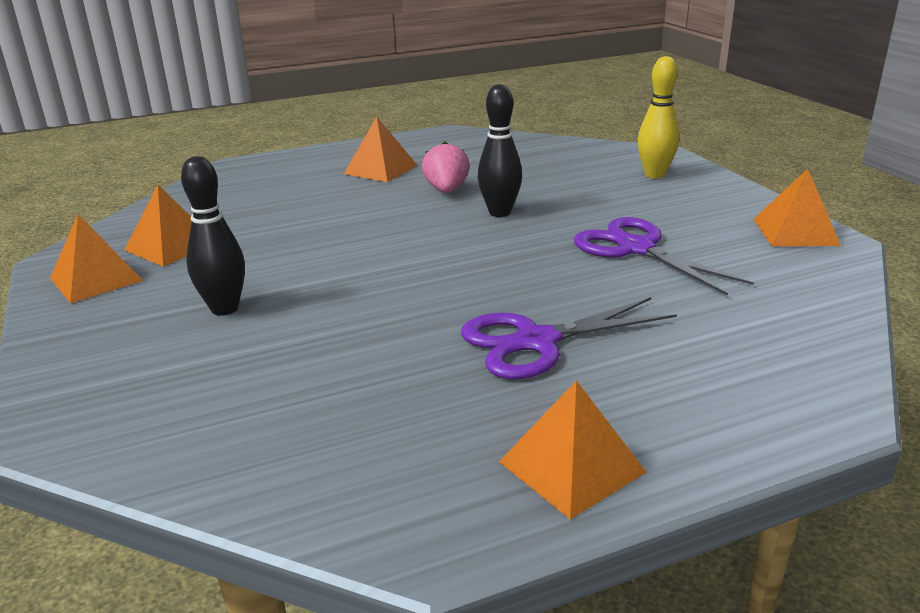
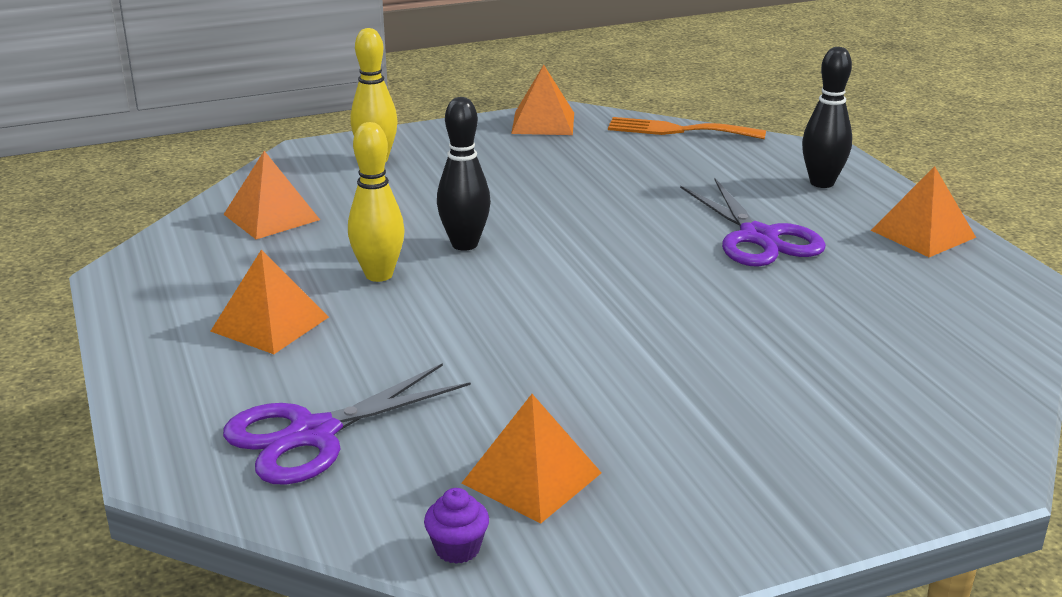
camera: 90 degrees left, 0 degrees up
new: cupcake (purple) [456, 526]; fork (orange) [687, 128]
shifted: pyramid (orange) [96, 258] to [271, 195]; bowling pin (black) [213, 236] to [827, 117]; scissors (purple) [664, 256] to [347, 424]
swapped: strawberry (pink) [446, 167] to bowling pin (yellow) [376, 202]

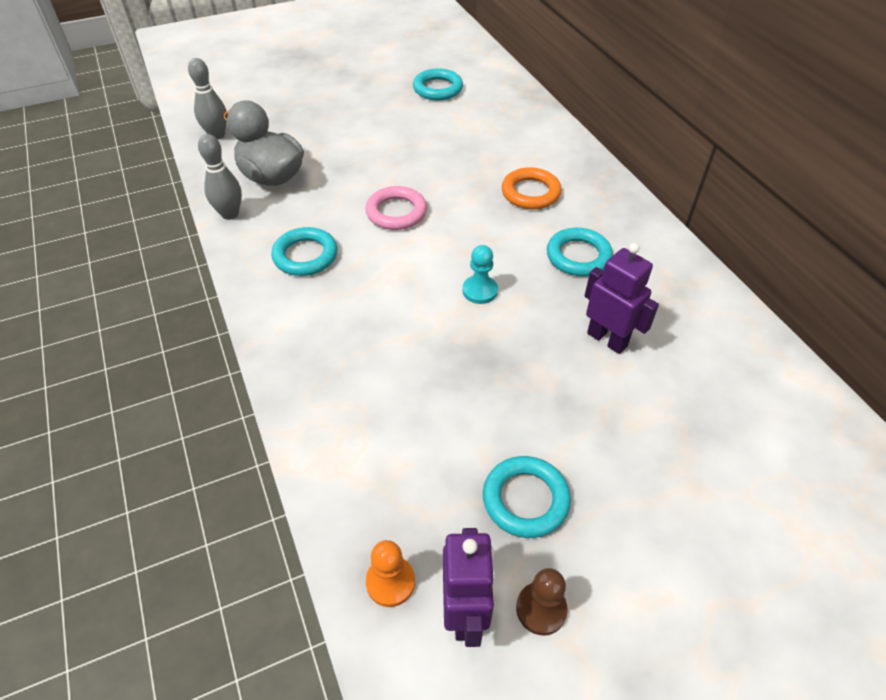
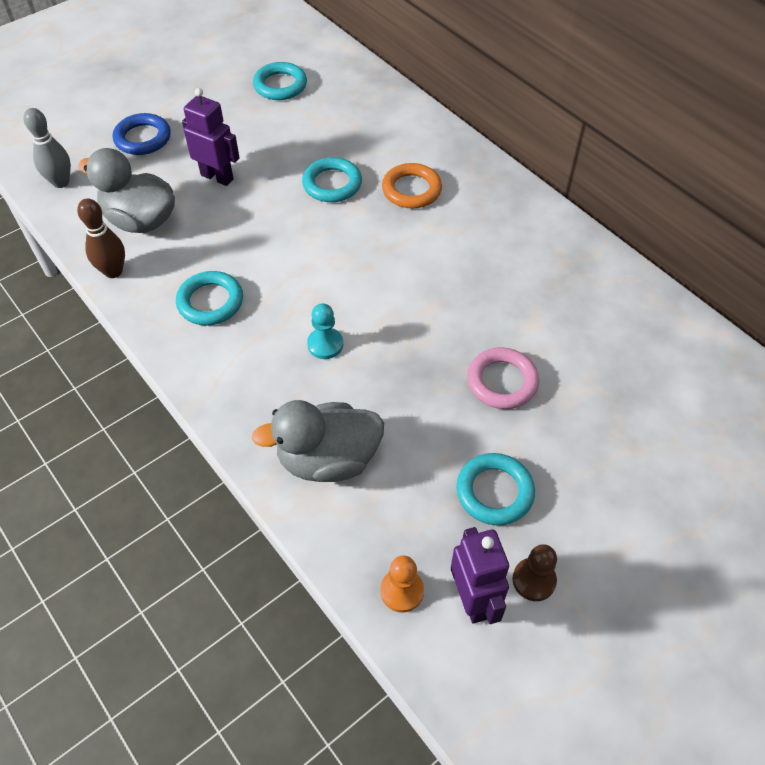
camera: 15 degrees left, 5 degrees up
new: ring (blue) [142, 134]; duck (grey) [318, 441]
shifted: ring (pink) [396, 208] to [503, 378]; pawn (turquoise) [480, 274] to [325, 331]; ring (turquoise) [580, 252] to [332, 179]; robot (purple) [622, 298] to [211, 137]
repainted: bowling pin (grey) [220, 177] to bowling pin (brown) [101, 238]

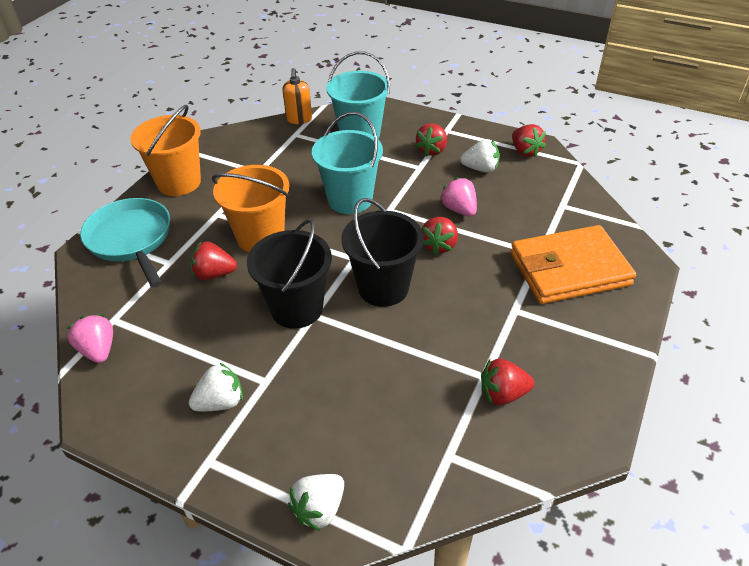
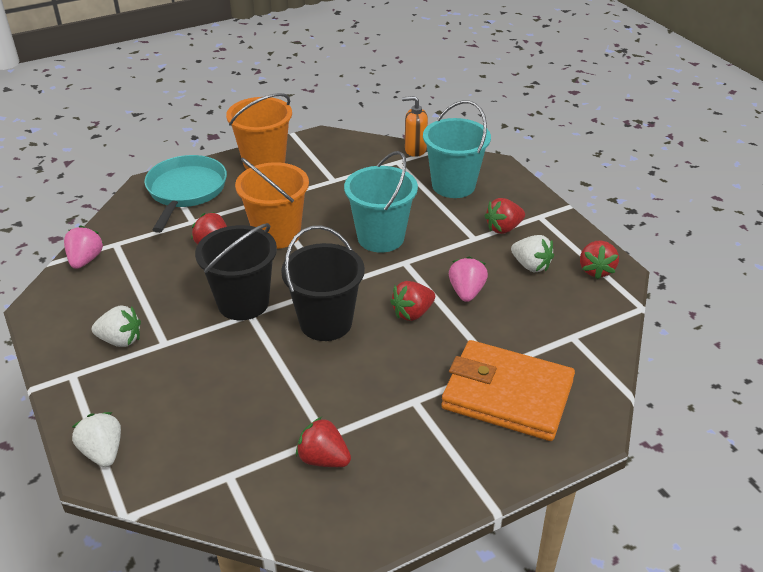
camera: 35 degrees right, 5 degrees down
rotated: soap dispenser (orange) [297, 96] = [415, 126] 60 degrees clockwise; strawberry (white) [316, 502] = [96, 439] 75 degrees clockwise

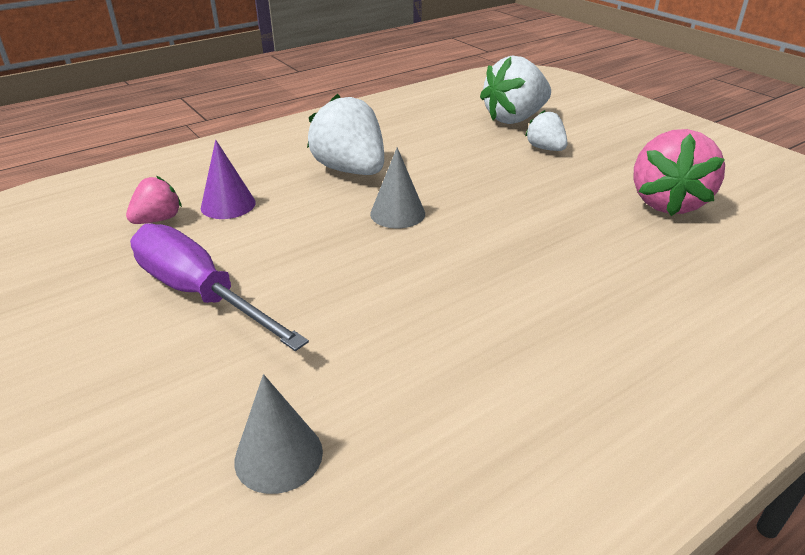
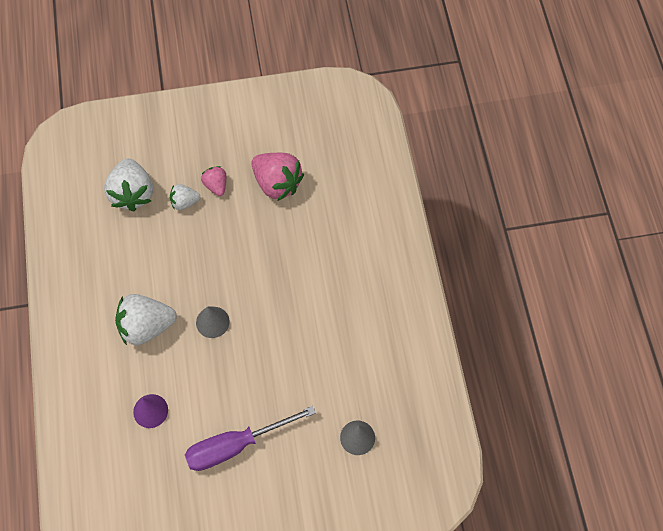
camera: 65 degrees left, 30 degrees up
shifted: strawberry (pink) [154, 200] to [213, 181]

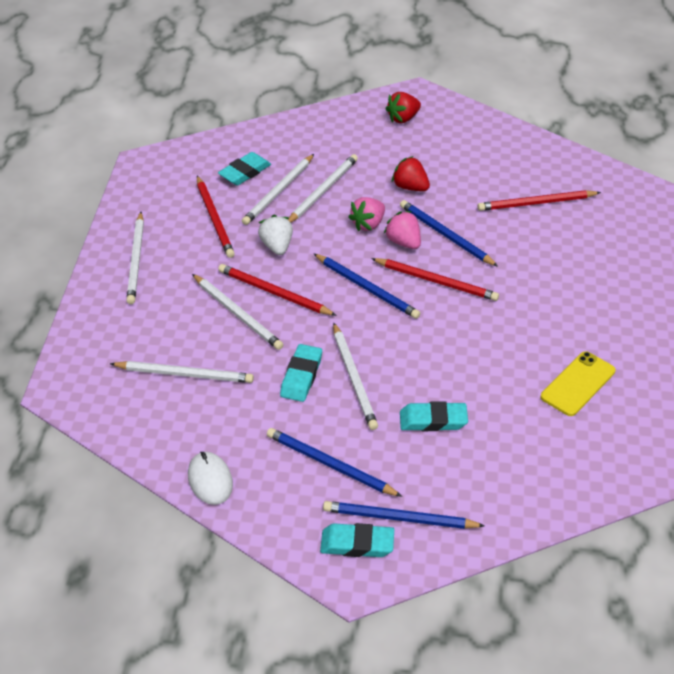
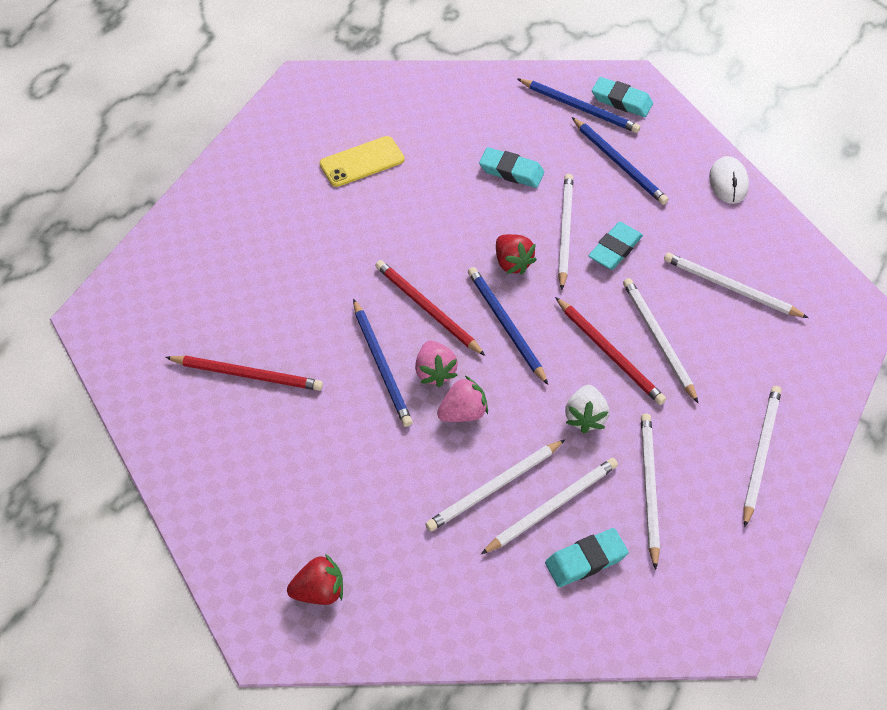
camera: 160 degrees left, 10 degrees up
shifted: strawberry (red) [411, 173] to [516, 254]
repainted: pencil (red) [216, 217] to pencil (white) [650, 491]

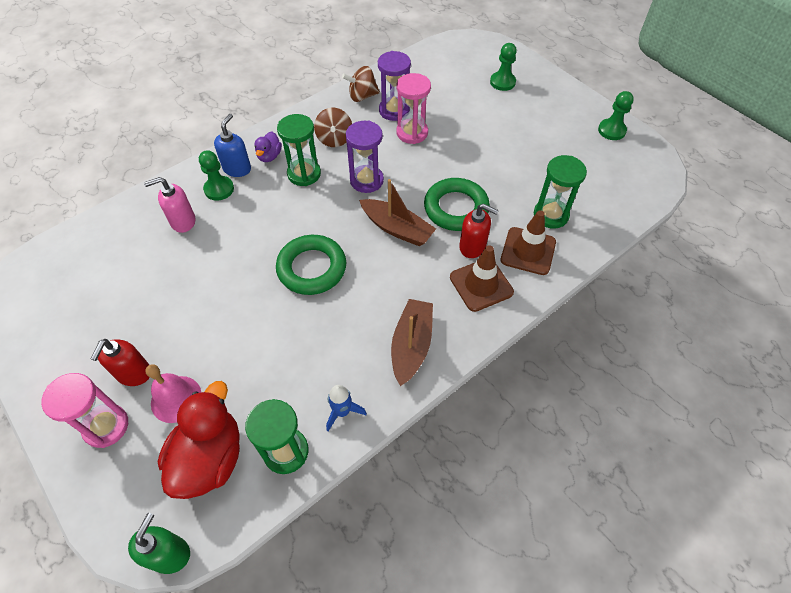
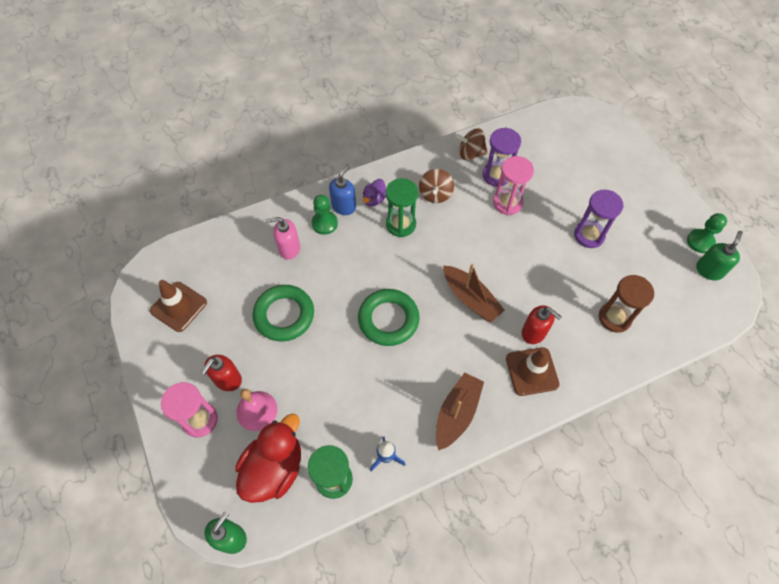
camera: 15 degrees right, 5 degrees up
gone: pawn (green) [503, 67]
new: soap dispenser (green) [719, 255]
shifted: hourglass (purple) [365, 157] to [598, 219]; ring (green) [457, 204] to [283, 313]; traffic cone (brown) [528, 242] to [178, 306]
repainted: hourglass (green) [560, 192] to hourglass (brown) [626, 304]

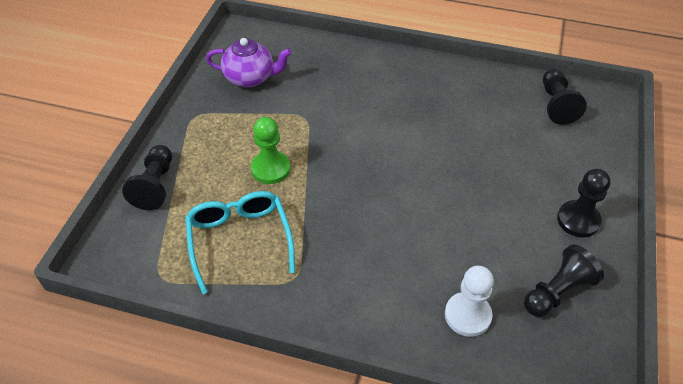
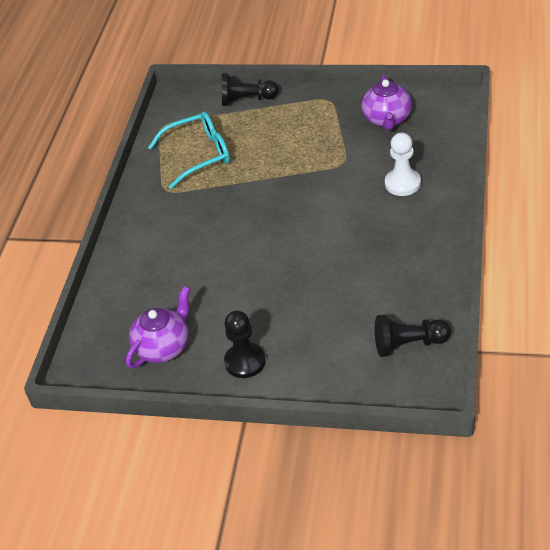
camera: 90 degrees right, 5 degrees down
gone: pawn (green) [271, 150]
shifted: pawn (white) [469, 301] to [403, 164]
swapped: pawn (black) [564, 280] to teapot (purple) [158, 327]

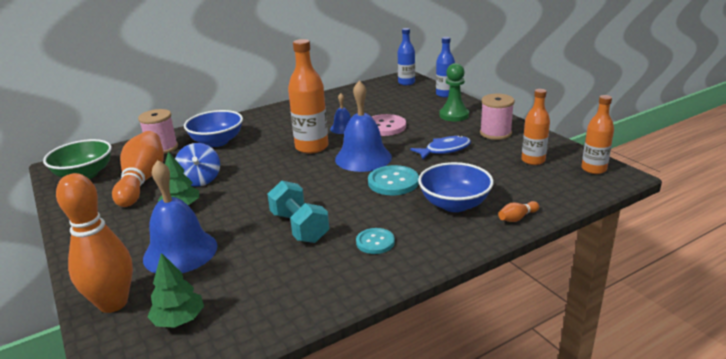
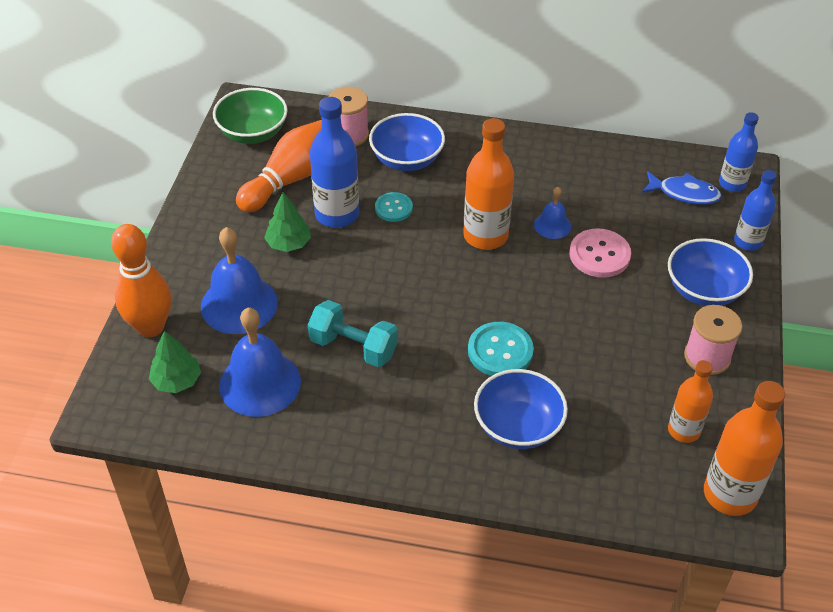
camera: 40 degrees right, 20 degrees up
gone: bowling pin (orange) [518, 211]
shifted: bell (blue) [363, 126] to [260, 362]; button (turquoise) [375, 241] to [394, 207]; fish (blue) [440, 147] to [682, 188]
swapped: spinning top (blue) [197, 165] to bottle (blue) [334, 162]; pawn (green) [454, 92] to bowl (blue) [710, 272]
rotated: dumbbell (turquoise) [298, 212] = [353, 333] 75 degrees counterclockwise
scaled: bottle (orange) [597, 134] = [744, 448] x1.58

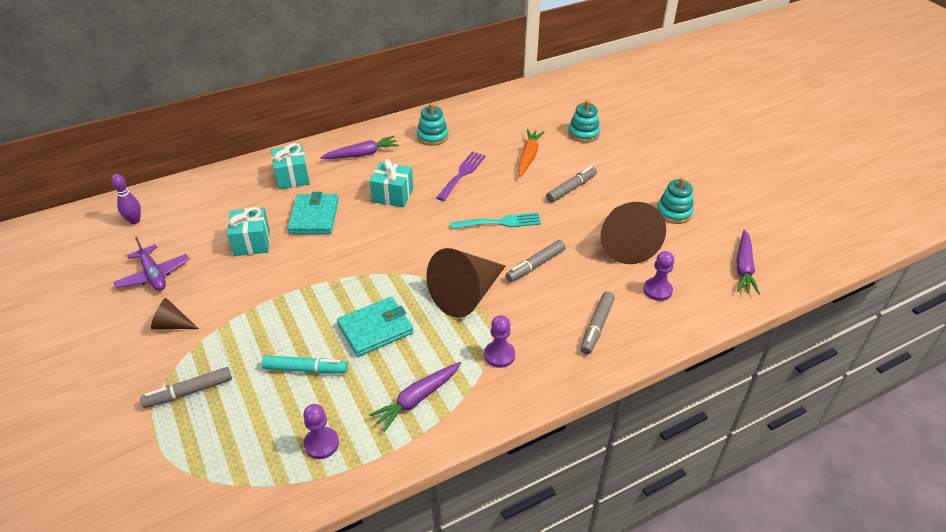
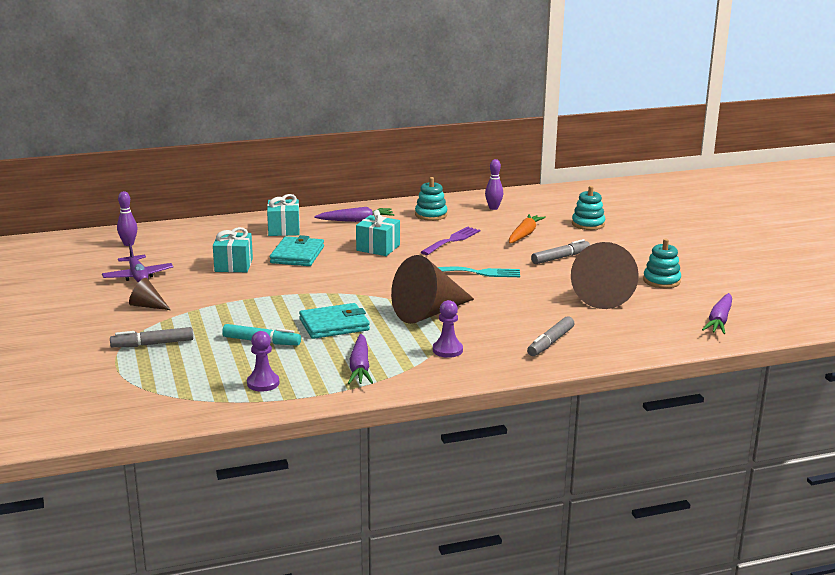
camera: 10 degrees right, 20 degrees down
gone: marker (grey) [535, 261]; pawn (purple) [658, 276]
new: bowling pin (purple) [494, 184]
rotated: carrot (purple) [415, 396] = [360, 359] 60 degrees counterclockwise

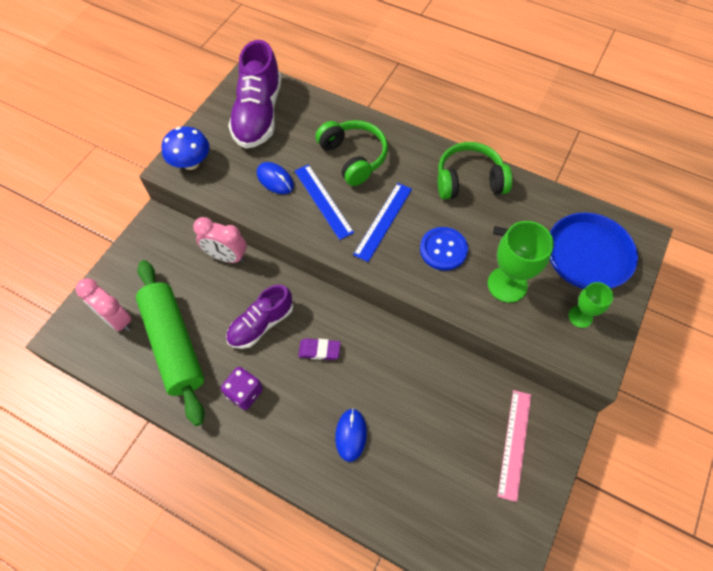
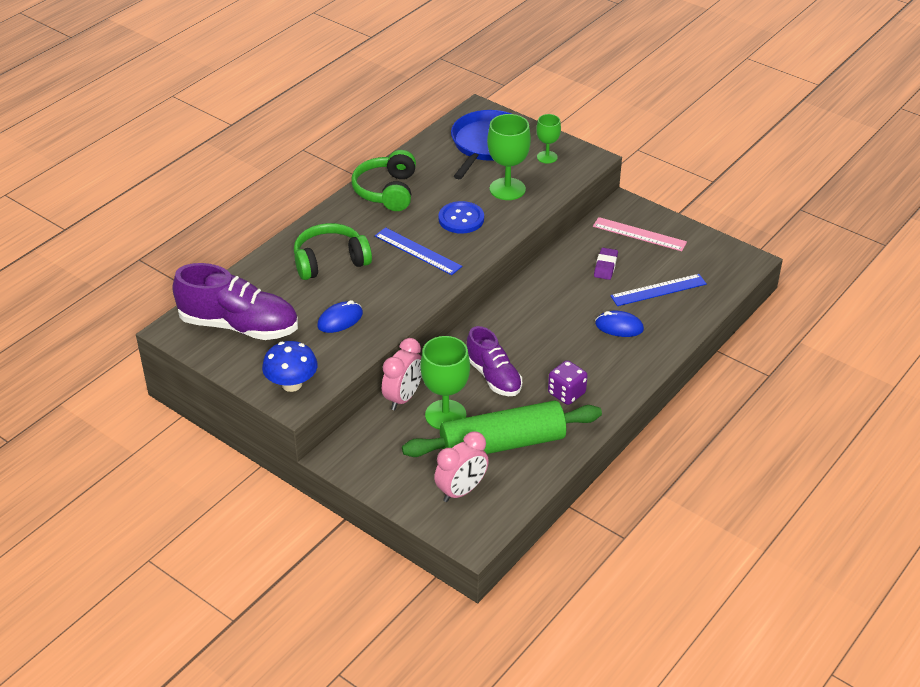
camera: 80 degrees left, 20 degrees down
new: goblet (green) [445, 383]
shifted: ruler (blue) [324, 202] to [658, 290]; eraser (purple) [319, 349] to [606, 264]

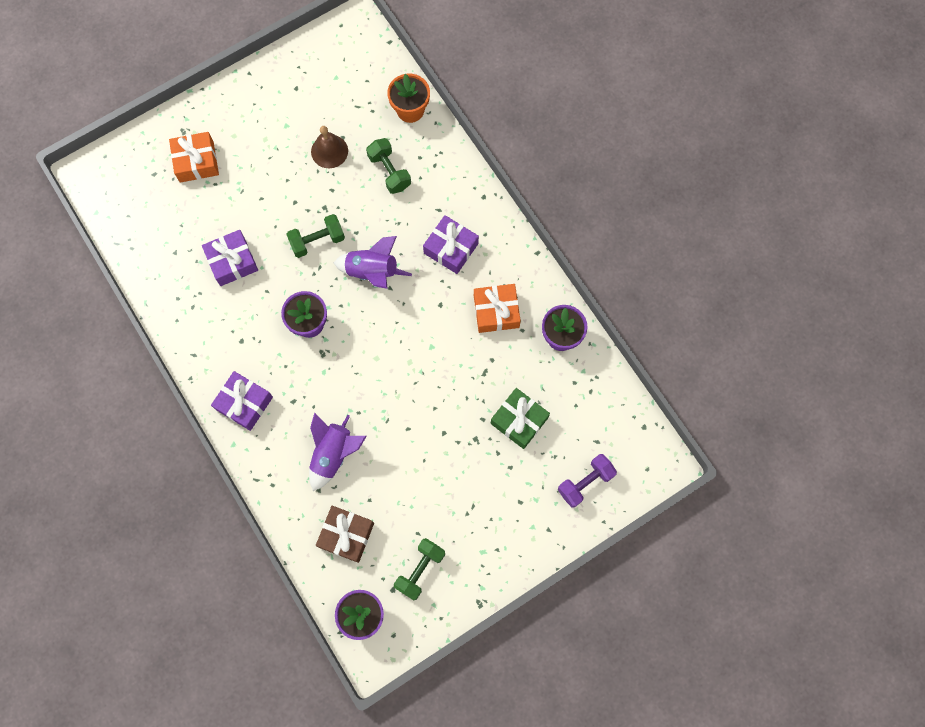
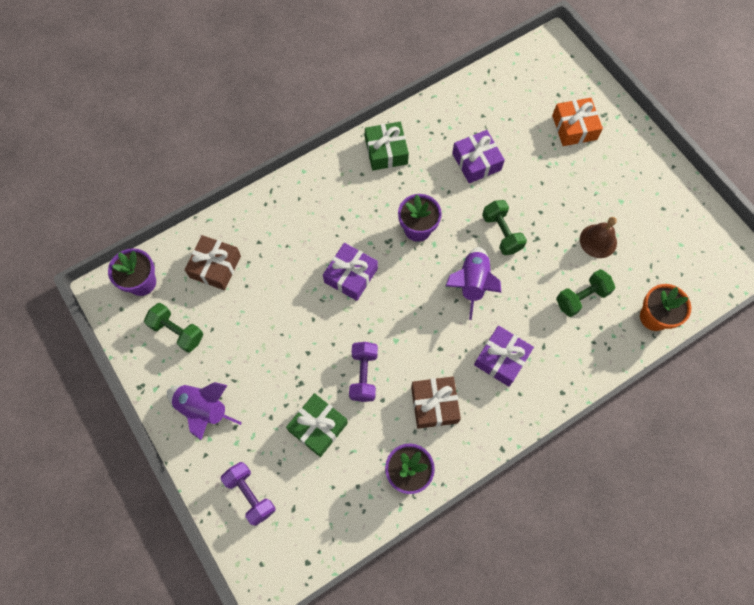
camera: 90 degrees right, 5 degrees down
new: dumbbell (purple) [363, 372]; gift (green) [387, 146]
shifted: gift (purple) [242, 401] to [350, 272]; rocket (purple) [338, 452] to [204, 411]
repainted: gift (orange) [497, 308] to gift (brown) [436, 403]

